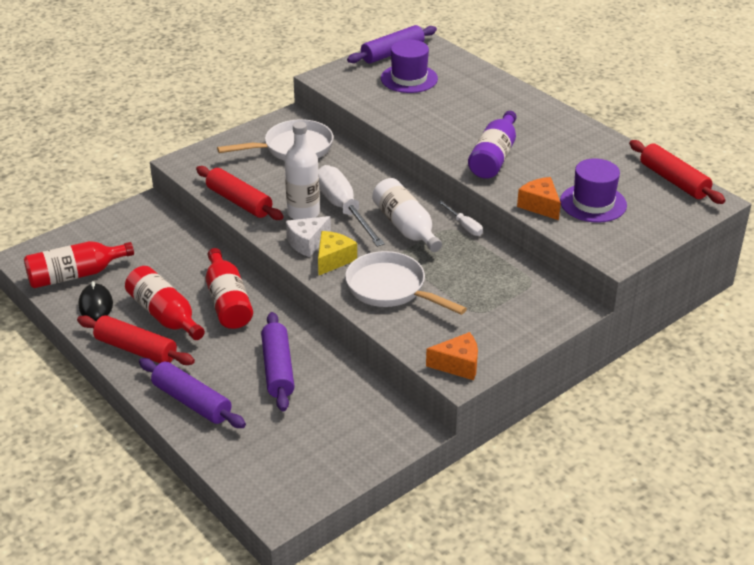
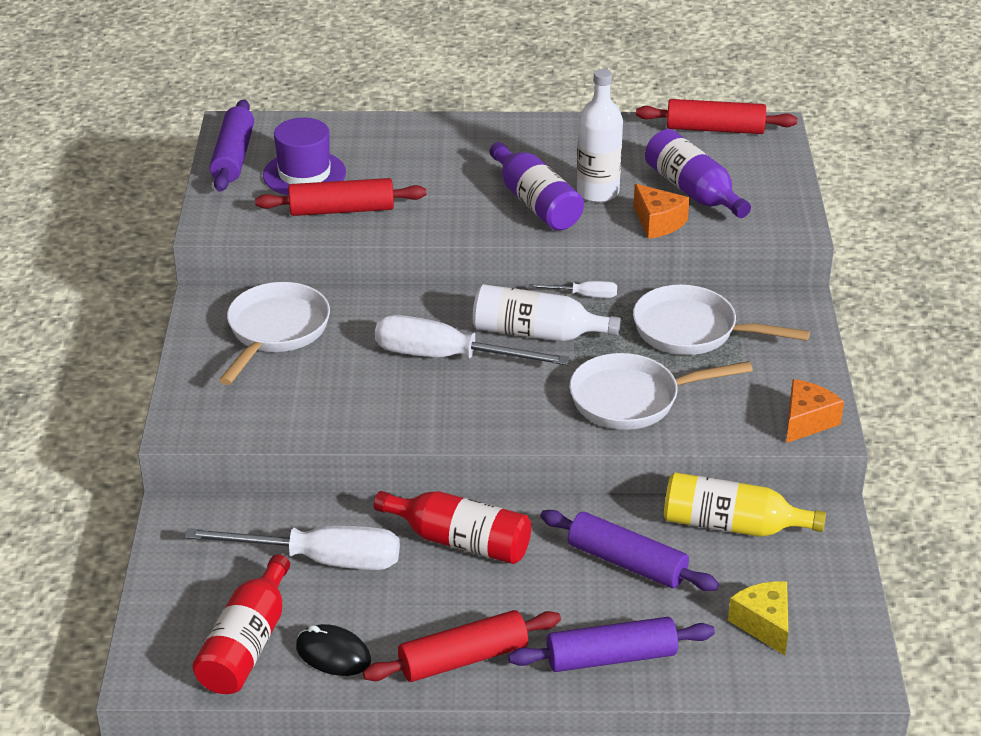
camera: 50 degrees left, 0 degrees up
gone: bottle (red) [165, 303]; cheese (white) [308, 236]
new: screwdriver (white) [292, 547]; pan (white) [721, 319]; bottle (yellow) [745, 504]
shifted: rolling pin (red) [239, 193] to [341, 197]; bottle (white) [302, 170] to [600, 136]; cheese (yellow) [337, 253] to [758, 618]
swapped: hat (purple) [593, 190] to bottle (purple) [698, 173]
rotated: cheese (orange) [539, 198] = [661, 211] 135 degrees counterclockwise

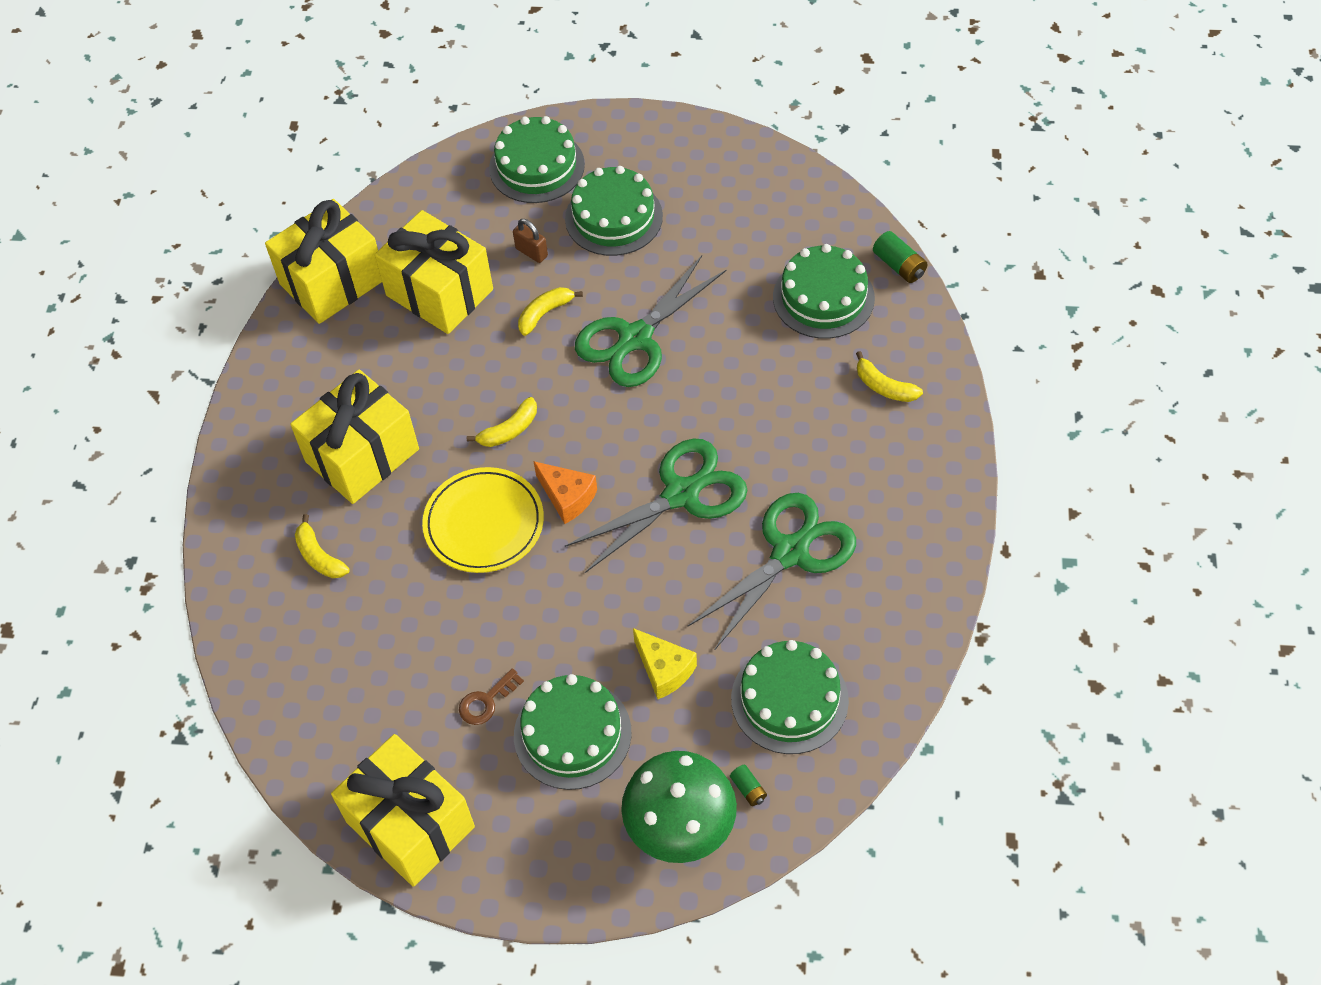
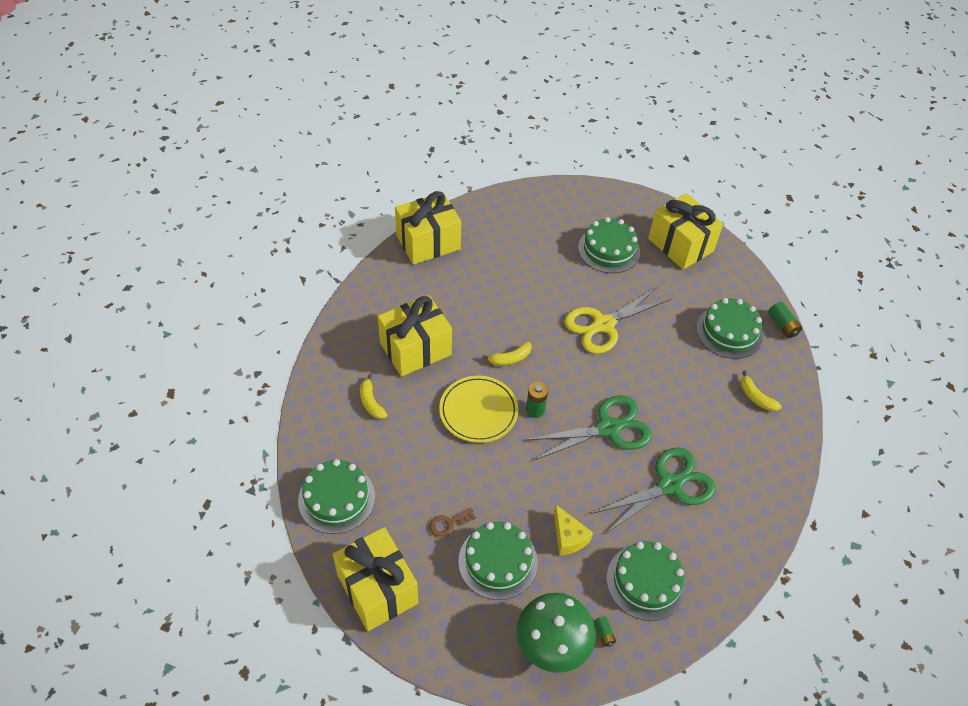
camera: 10 degrees right, 5 degrees down
gone: padlock (brown) [530, 241]; banana (yellow) [550, 311]
shifted: gift (yellow) [434, 272] to [685, 231]; cake (green) [537, 159] to [336, 496]
swapped: cheese (orange) [565, 492] to battery (green) [537, 400]
repainted: scissors (green) [651, 321] to scissors (yellow) [617, 320]

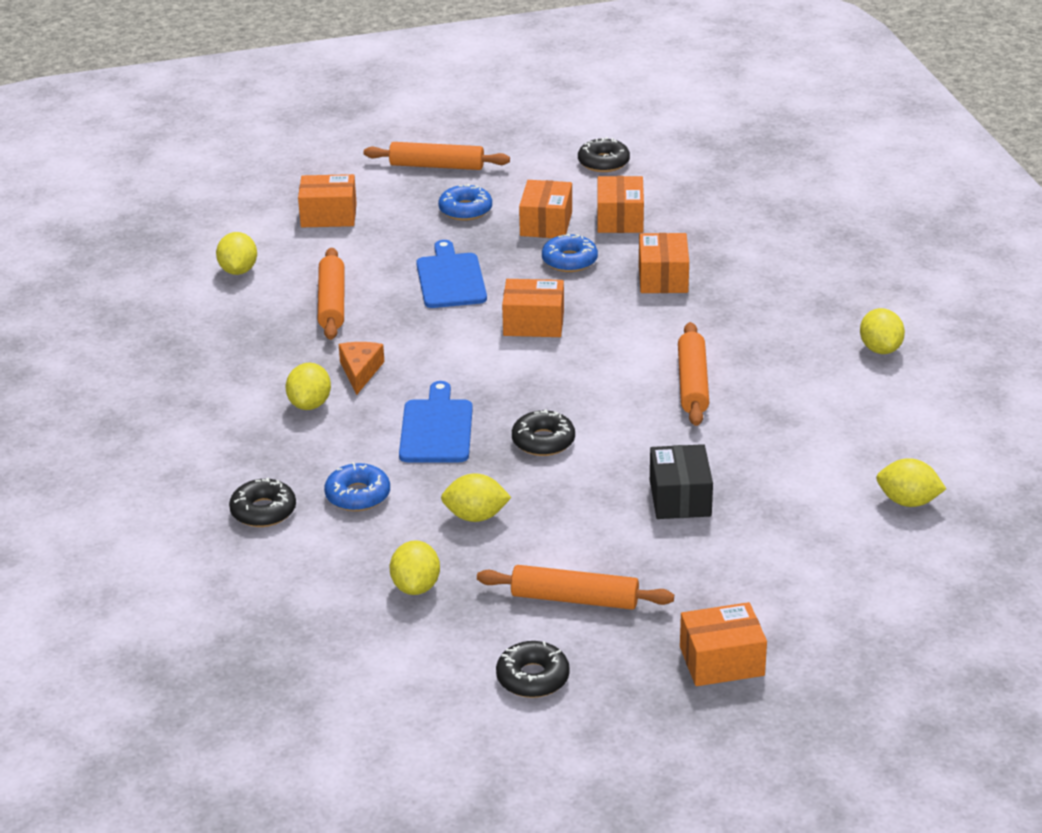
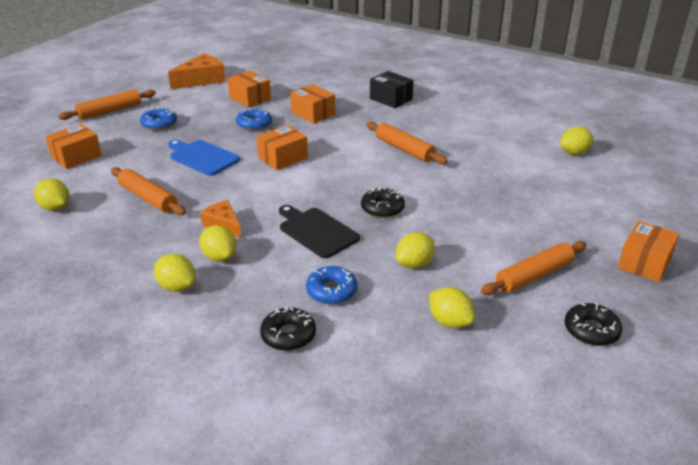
camera: 45 degrees left, 0 degrees up
gone: box (orange) [545, 209]
shifted: box (black) [681, 481] to [392, 89]; lemon (yellow) [882, 331] to [174, 273]
swapped: donut (black) [604, 154] to cheese (orange) [196, 71]
repainted: cutting board (blue) [436, 421] to cutting board (black) [319, 231]

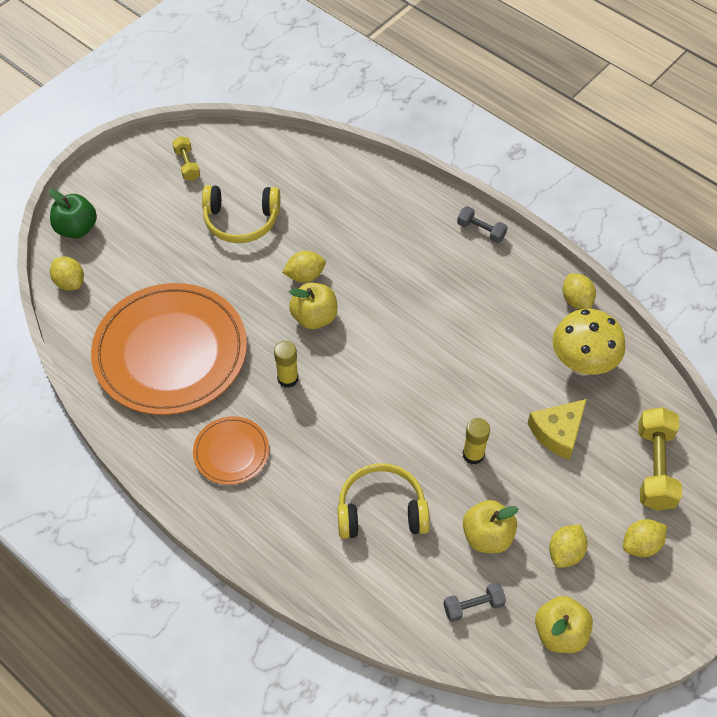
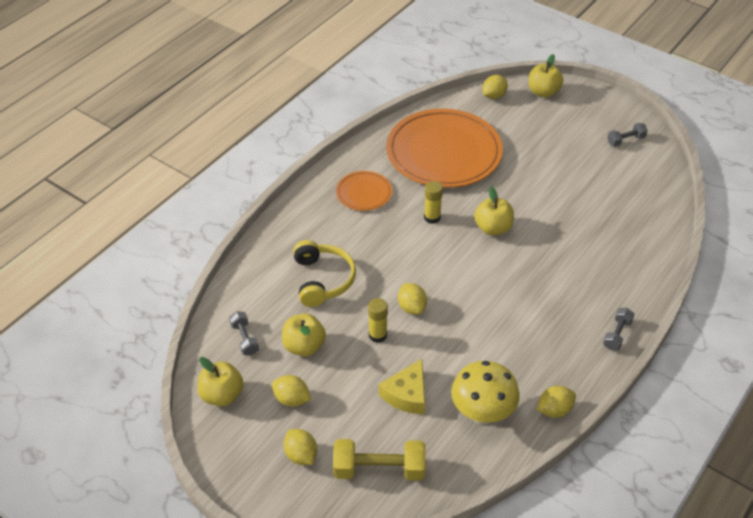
camera: 85 degrees right, 10 degrees down
gone: headphones (yellow) [241, 214]
shifted: lemon (yellow) [304, 267] to [412, 299]
repainted: apple (green) [73, 213] to apple (yellow) [546, 75]; dumbbell (yellow) [186, 158] to dumbbell (grey) [627, 135]
rotated: cheese (yellow) [557, 429] = [402, 386] 105 degrees counterclockwise

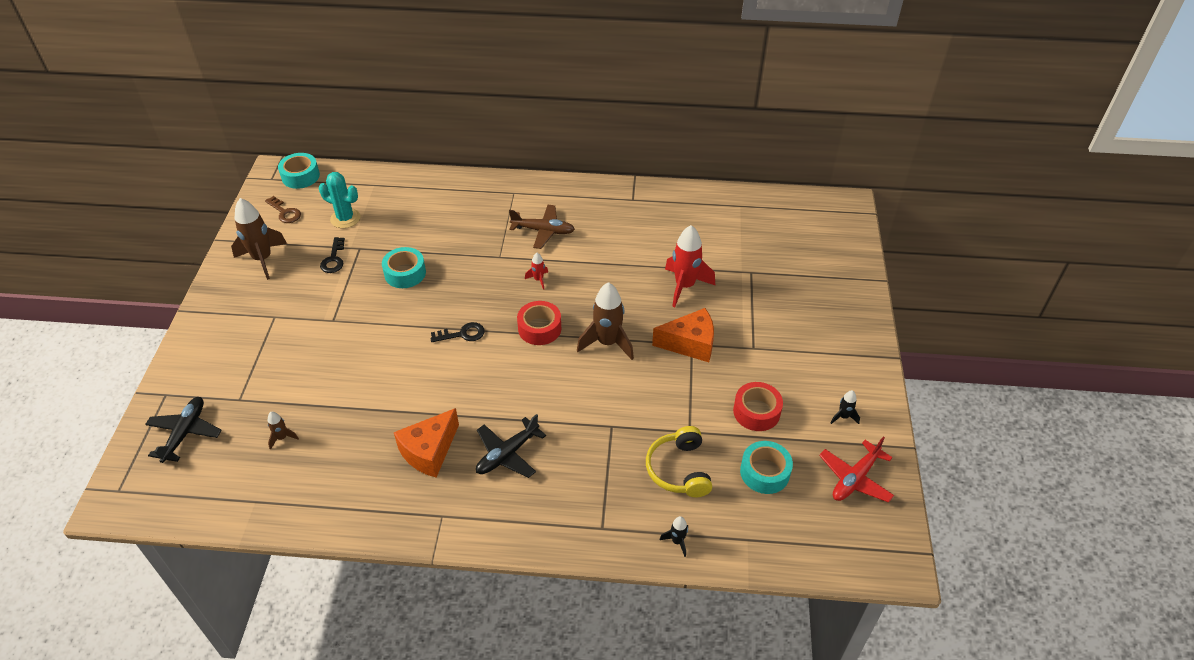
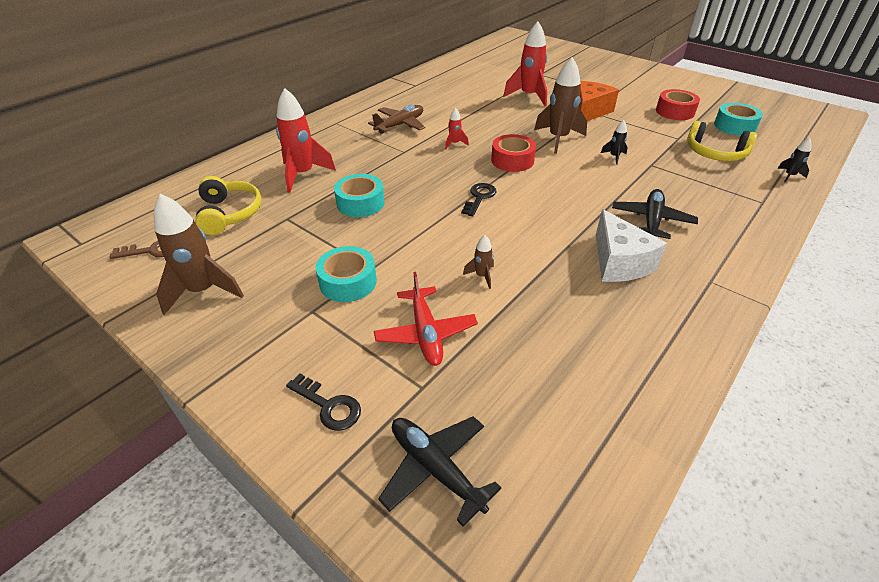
camera: 55 degrees left, 5 degrees down
new: rocket (red) [306, 140]
shifted: rocket (brown) [283, 431] to [478, 262]; tape (turquoise) [299, 171] to [346, 274]; key (black) [332, 255] to [323, 402]; plane (red) [856, 470] to [426, 319]; rocket (black) [845, 407] to [614, 142]
swapped: cactus (turquoise) [340, 200] to headphones (yellow) [228, 205]
repainted: cheese (orange) [426, 443] to cheese (white) [631, 245]
rotated: plane (black) [511, 446] = [655, 214] 150 degrees counterclockwise

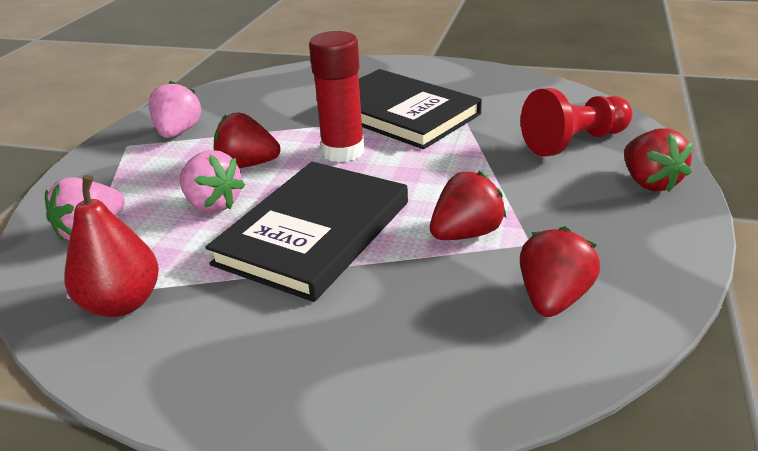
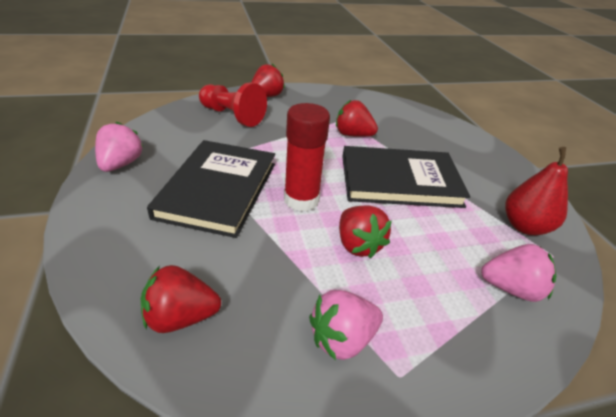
camera: 125 degrees left, 5 degrees up
shifted: strawberry (pink) [212, 181] to [119, 147]; strawberry (red) [560, 271] to [181, 299]

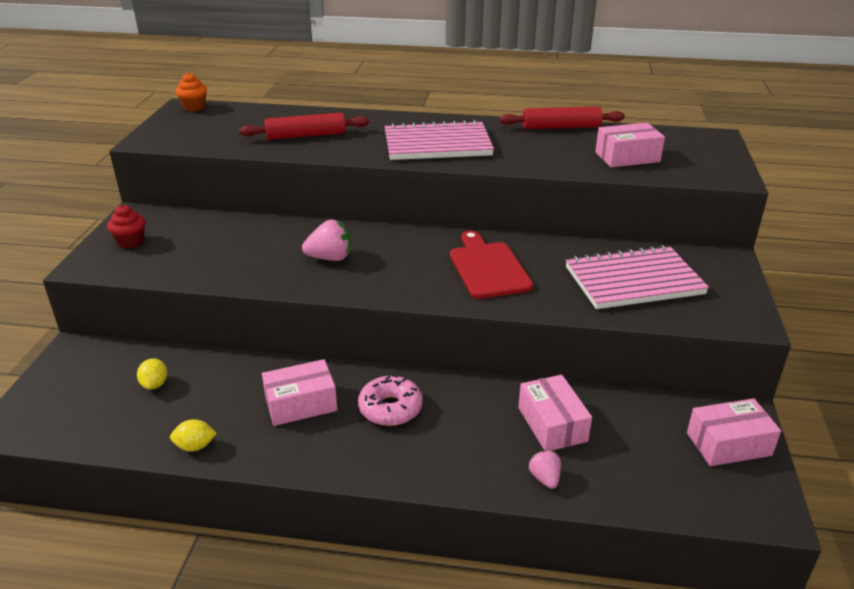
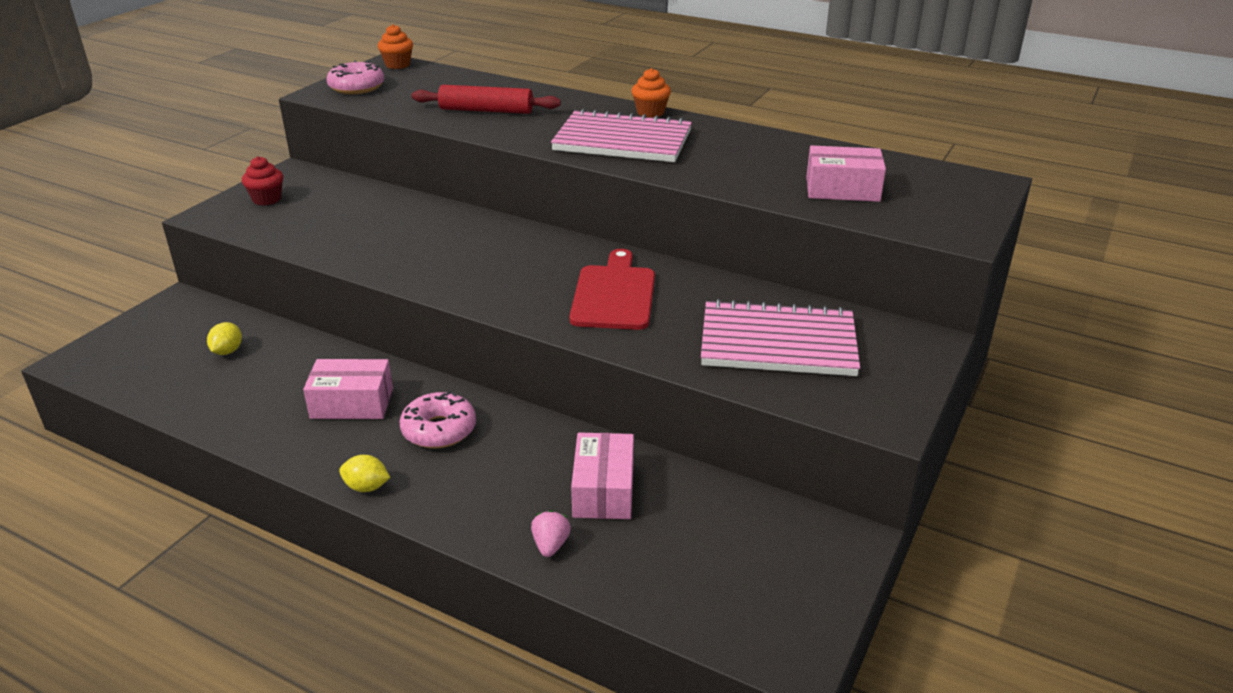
camera: 20 degrees right, 0 degrees up
gone: strawberry (pink) [326, 240]; rolling pin (red) [562, 118]; box (pink) [734, 432]
new: donut (pink) [355, 77]; cupcake (orange) [651, 93]
shifted: lemon (yellow) [193, 435] to [364, 473]

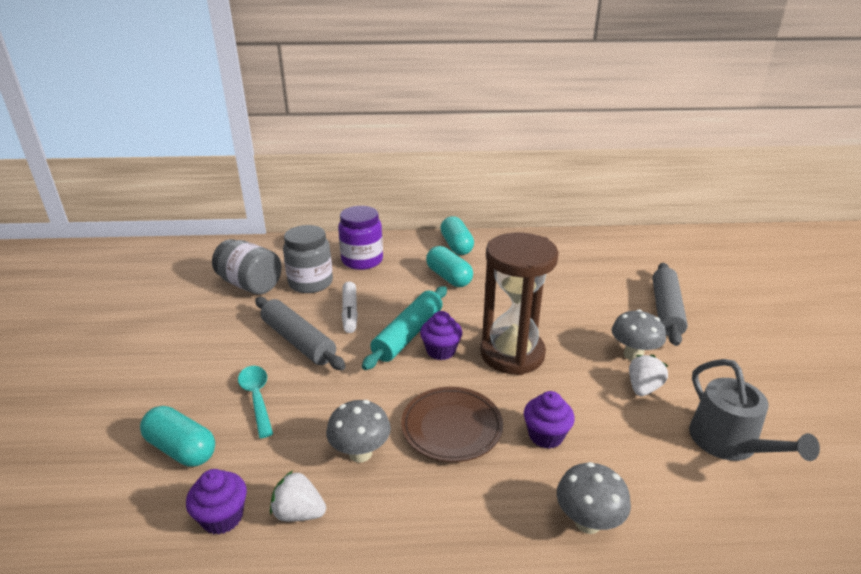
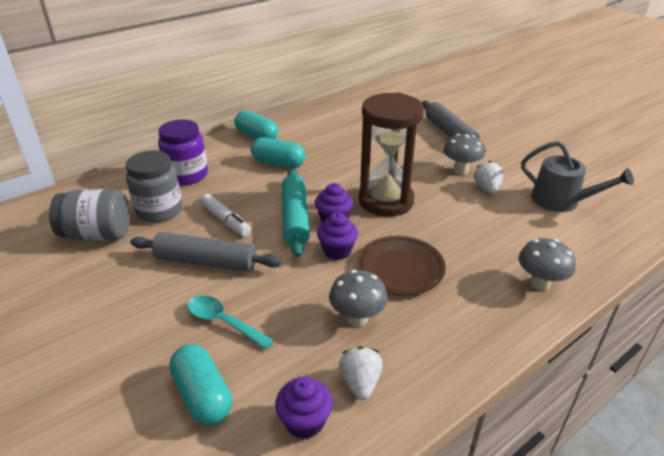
camera: 35 degrees left, 5 degrees up
shifted: cupcake (purple) [549, 420] to [337, 236]
rotated: capsule (turquoise) [177, 436] = [200, 384] 60 degrees clockwise; strawberry (white) [298, 495] = [361, 373] 105 degrees clockwise

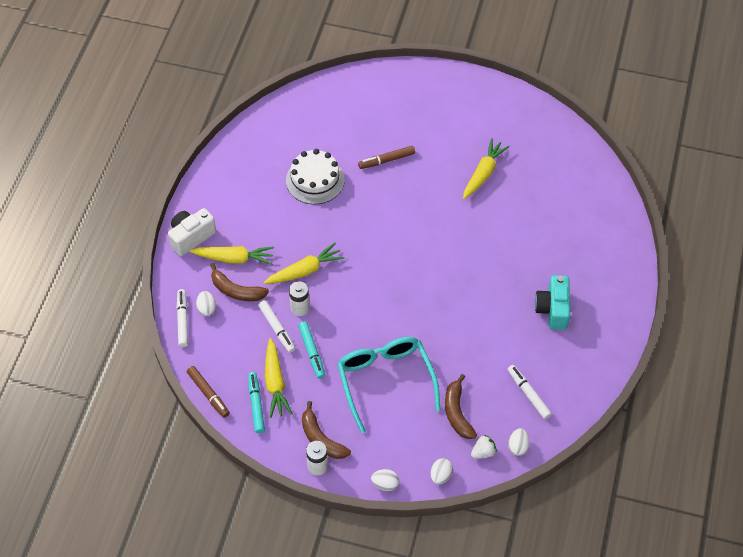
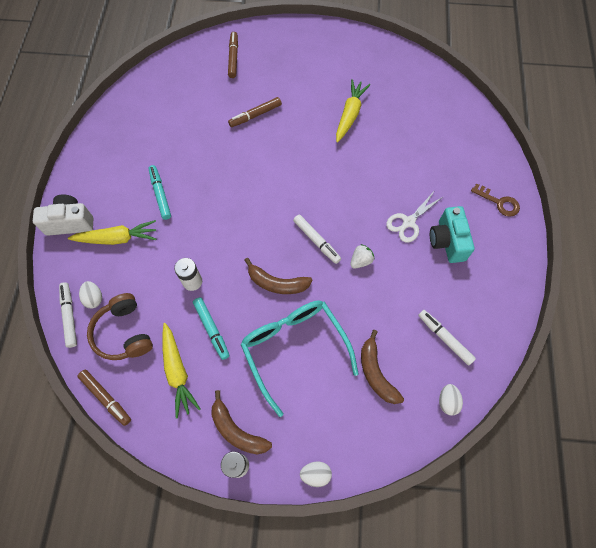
camera: 10 degrees left, 10 degrees up
gone: carrot (yellow) [304, 263]; cake (white) [315, 176]; egg (white) [442, 471]
new: headphones (brown) [120, 326]; marker (brown) [233, 55]; scissors (white) [415, 217]; key (brown) [495, 200]
shifted: banana (brown) [239, 282] to [278, 276]; marker (turquoise) [256, 402] to [159, 192]; marker (white) [276, 326] to [317, 239]; strawberry (white) [484, 447] to [362, 256]
rotated: camera (white) [192, 232] = [63, 215] 45 degrees clockwise

